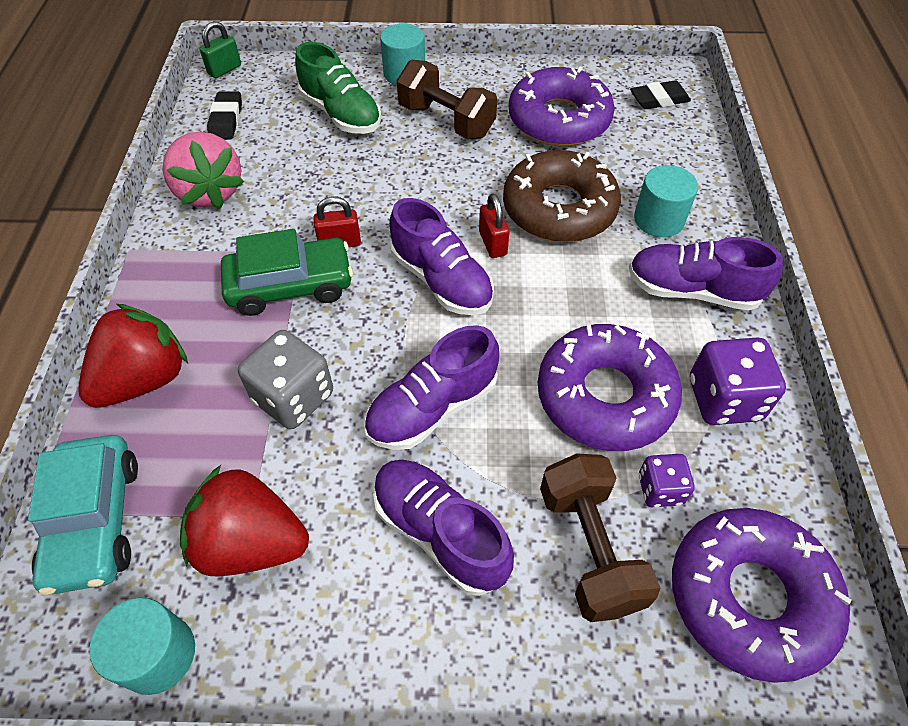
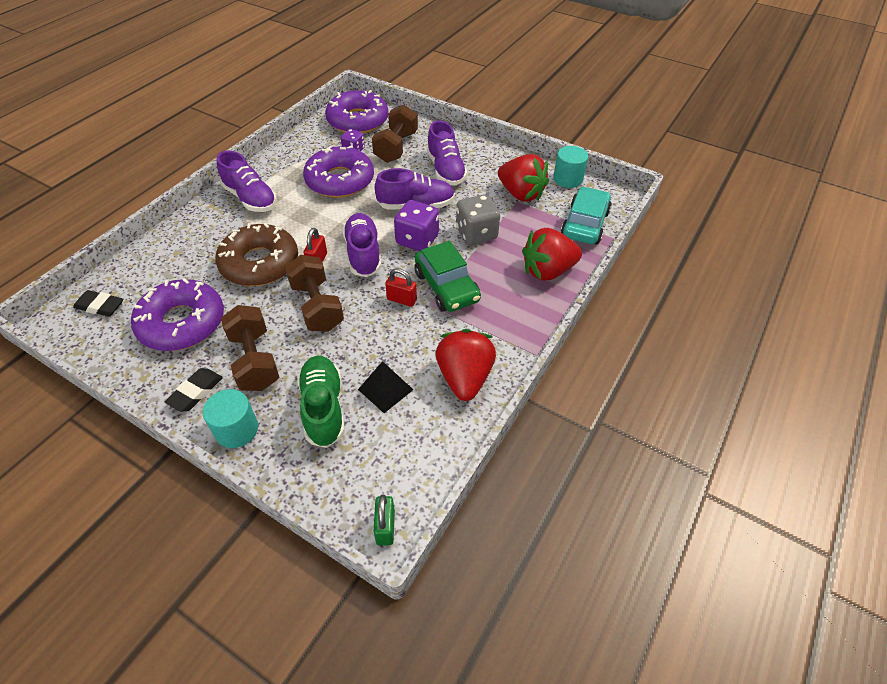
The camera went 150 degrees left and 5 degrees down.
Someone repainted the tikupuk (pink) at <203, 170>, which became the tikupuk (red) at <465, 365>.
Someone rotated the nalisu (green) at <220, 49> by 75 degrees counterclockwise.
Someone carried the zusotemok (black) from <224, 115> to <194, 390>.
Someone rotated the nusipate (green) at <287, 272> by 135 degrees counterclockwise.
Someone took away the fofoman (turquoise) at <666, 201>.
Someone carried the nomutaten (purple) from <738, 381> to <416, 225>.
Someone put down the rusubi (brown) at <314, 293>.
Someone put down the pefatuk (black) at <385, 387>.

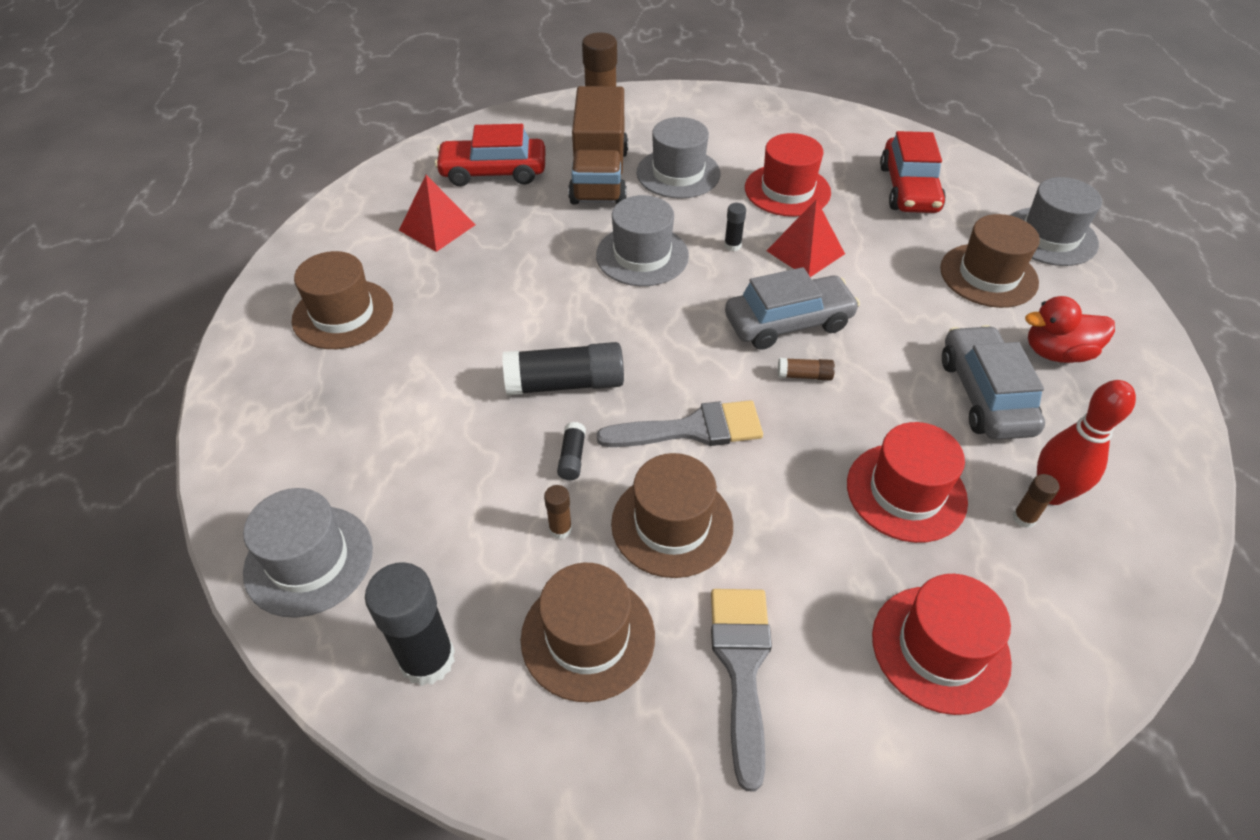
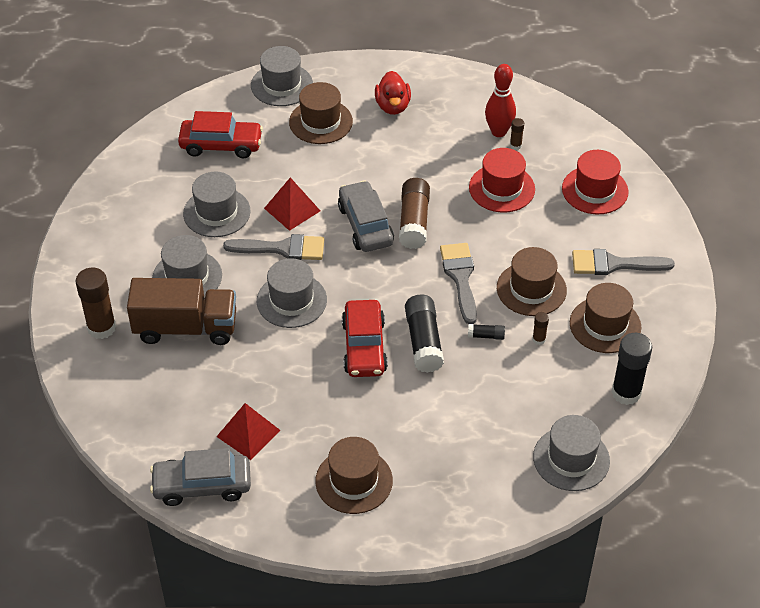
The camera went 90 degrees left and 0 degrees up.
Someone carried the nusipate (red) from <490, 155> to <365, 338>.
Someone swapped the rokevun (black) at <735, 227> for the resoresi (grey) at <273, 247>.
Someone repainted the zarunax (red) at <788, 175>, which became the zarunax (grey) at <217, 204>.
Someone scaled the rokevun (brown) at <806, 369> by 2.14.
Someone carried the nusipate (grey) from <993, 382> to <200, 477>.

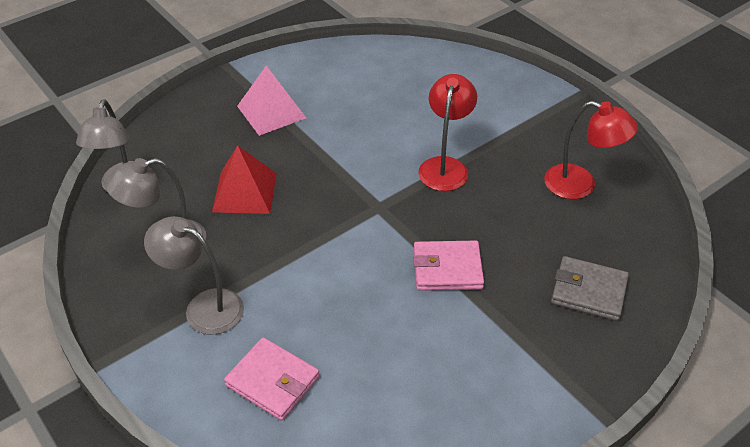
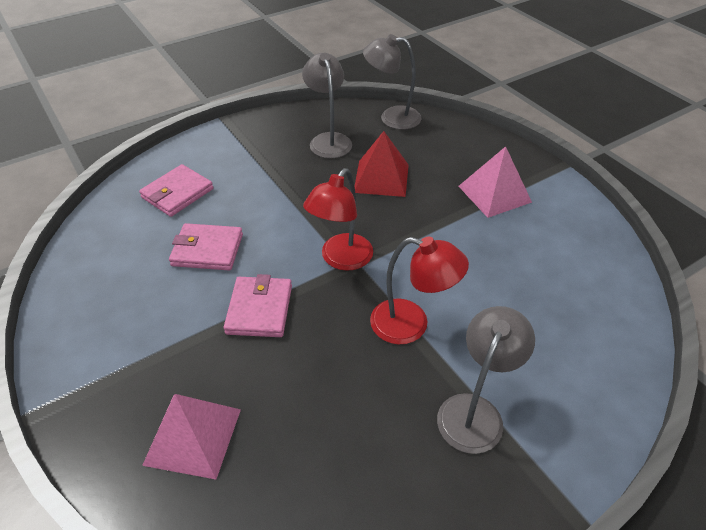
The camera went 95 degrees right and 0 degrees up.
Someone carried the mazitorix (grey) from <194, 275> to <486, 380>.
Someone carried the mazitorix (red) from <591, 150> to <338, 219>.
Someone swapped the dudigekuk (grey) at <590, 288> for the pefatuk (pink) at <191, 436>.
Someone put down the dudigekuk (pink) at <206, 246>.

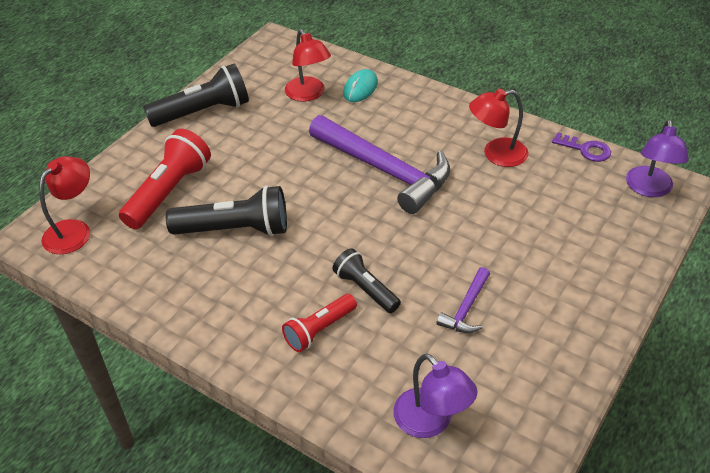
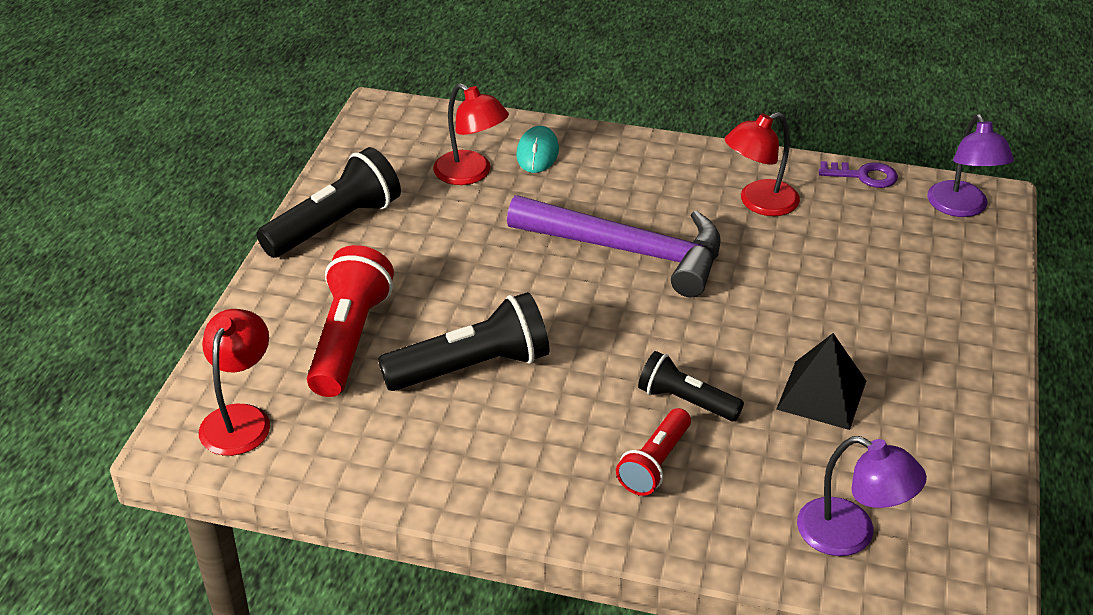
The camera went 20 degrees left and 5 degrees down.
Someone swapped the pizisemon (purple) at <463, 300> for the pefatuk (black) at <821, 381>.

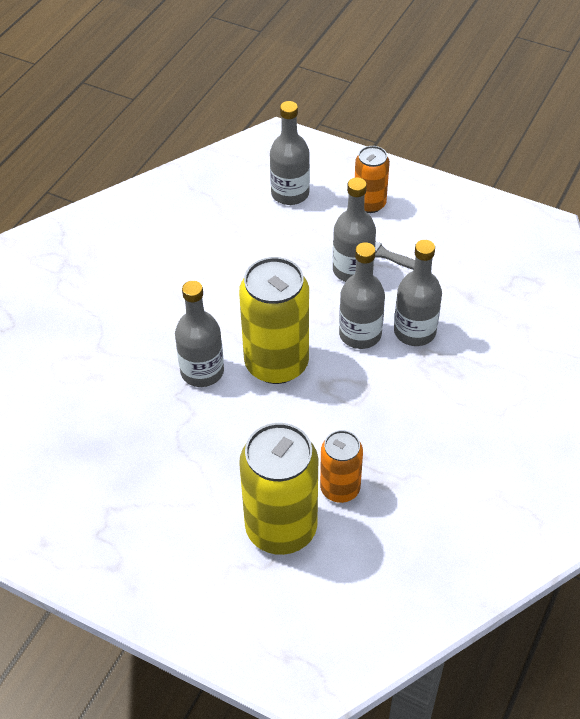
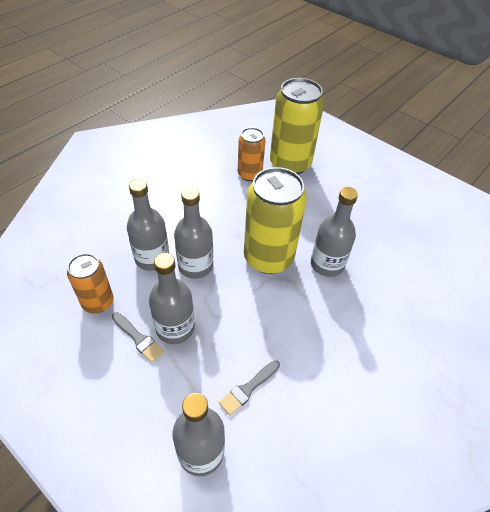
The camera went 170 degrees left and 0 degrees up.
Someone carried the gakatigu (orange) from <372, 179> to <90, 283>.
Someone put down the resoresi (grey) at <249, 388>.

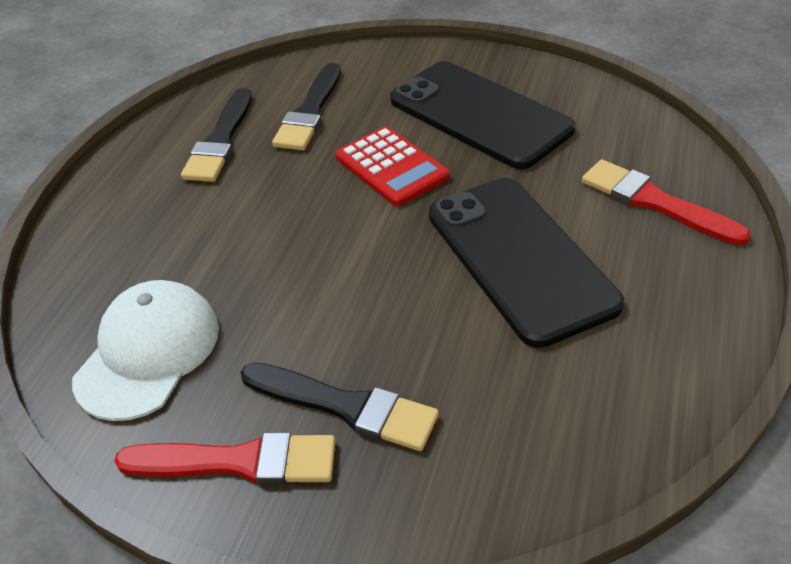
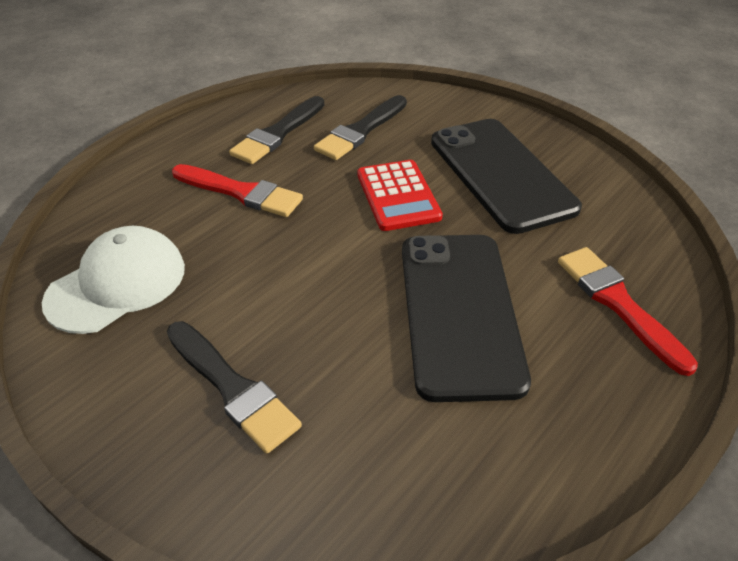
The camera went 20 degrees right and 0 degrees up.
Someone carried the resoresi (red) from <225, 458> to <237, 190>.

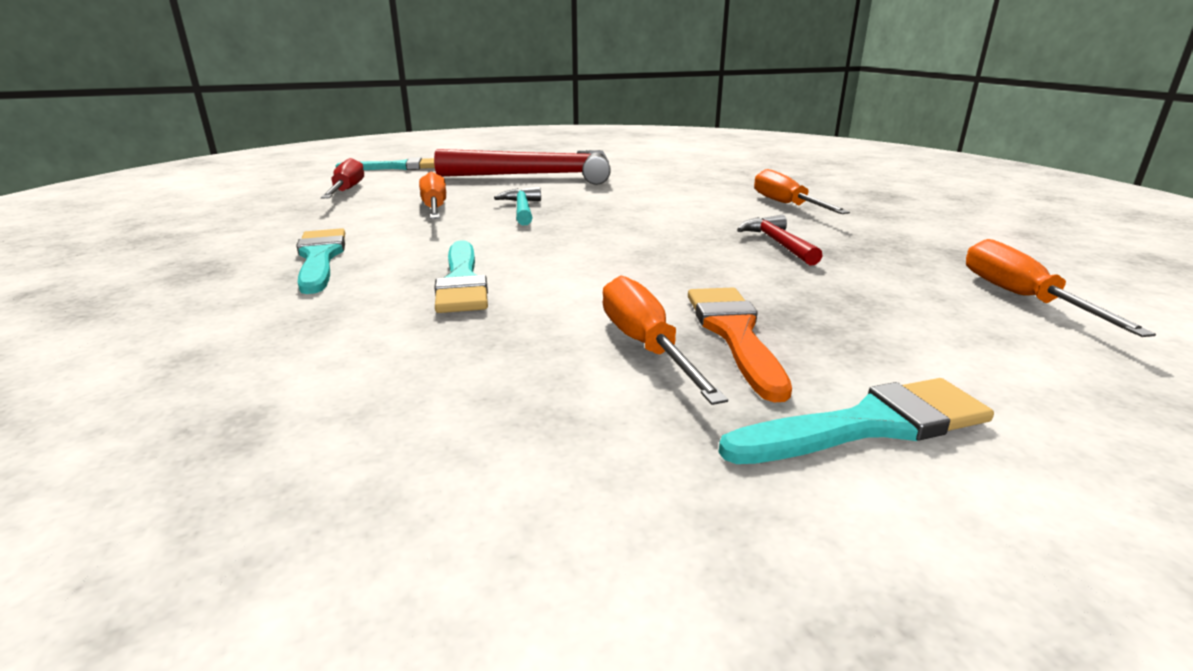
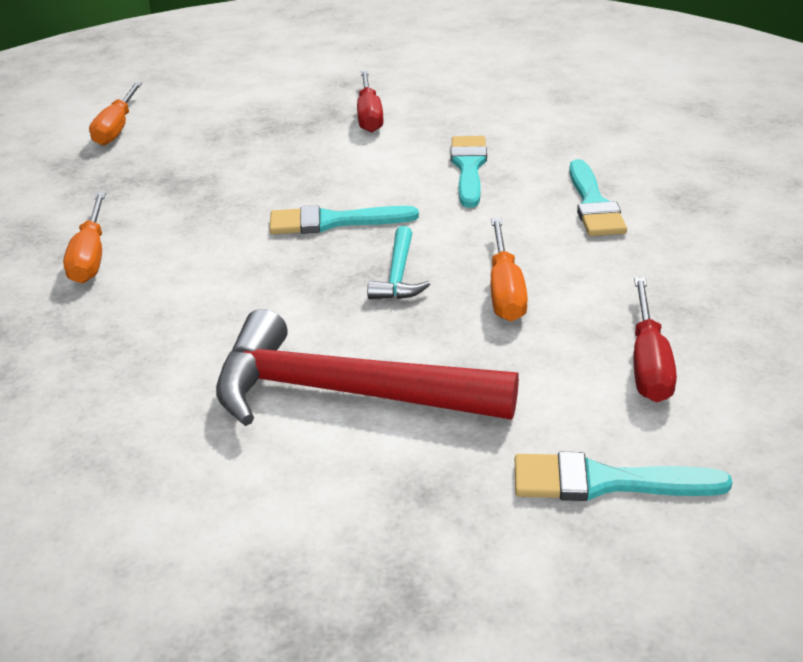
The camera went 165 degrees left and 10 degrees up.
Someone repainted the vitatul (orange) at <665, 340>, which became the vitatul (red) at <370, 101>.
Someone took away the resoresi (orange) at <740, 344>.
Someone carried the resoresi (turquoise) from <856, 421> to <344, 219>.
Someone took away the pizisemon (red) at <780, 240>.

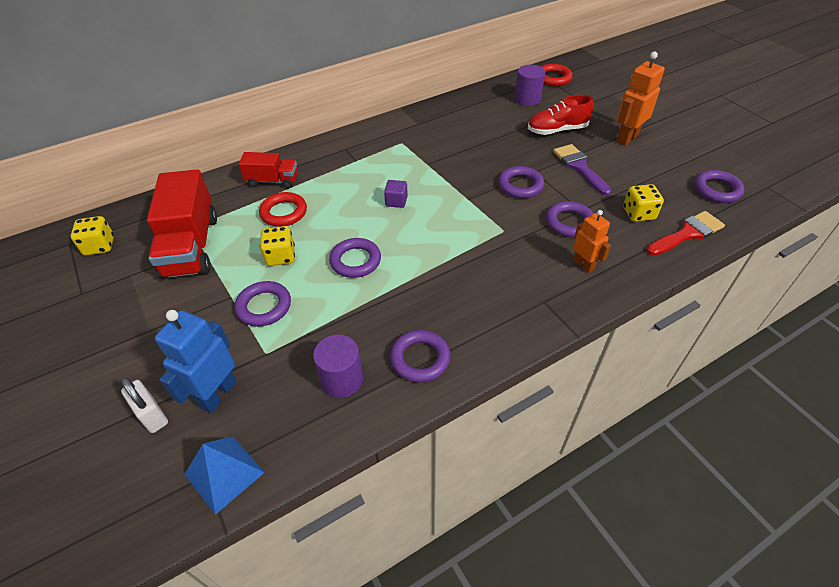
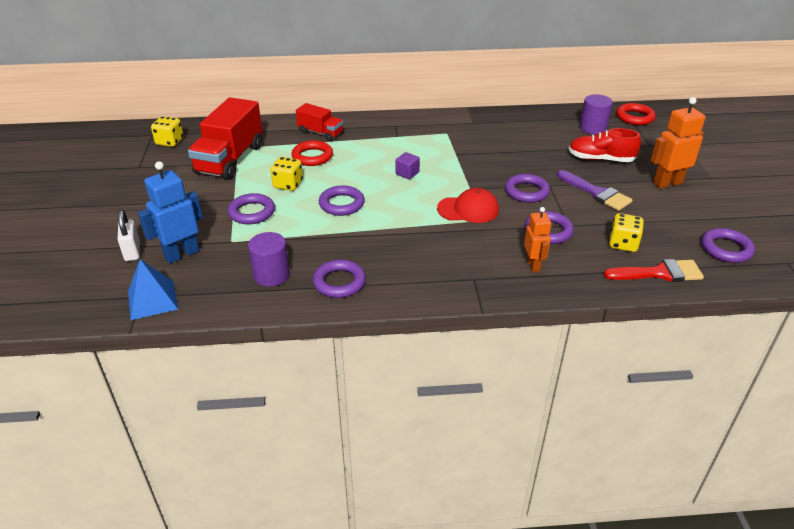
The camera went 25 degrees right and 10 degrees down.
Someone rotated the resoresi (purple) at <582, 170> by 135 degrees clockwise.
Someone put down the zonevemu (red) at <468, 205>.

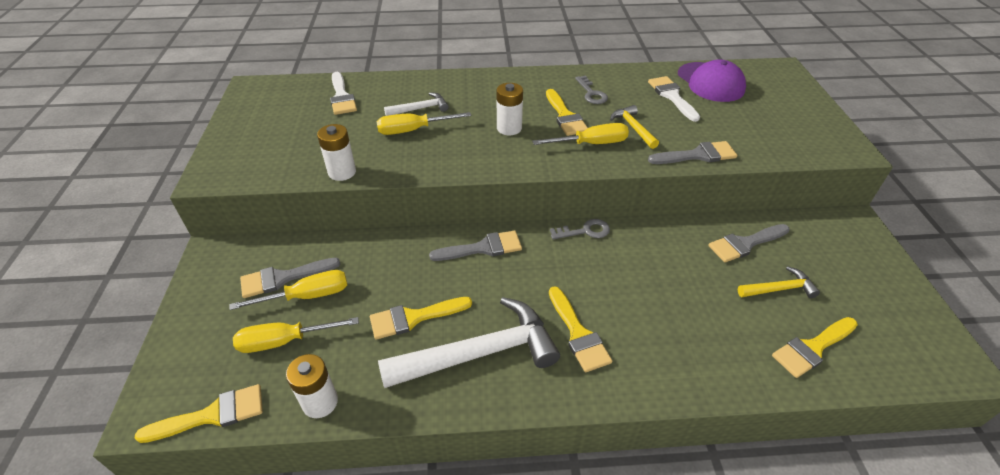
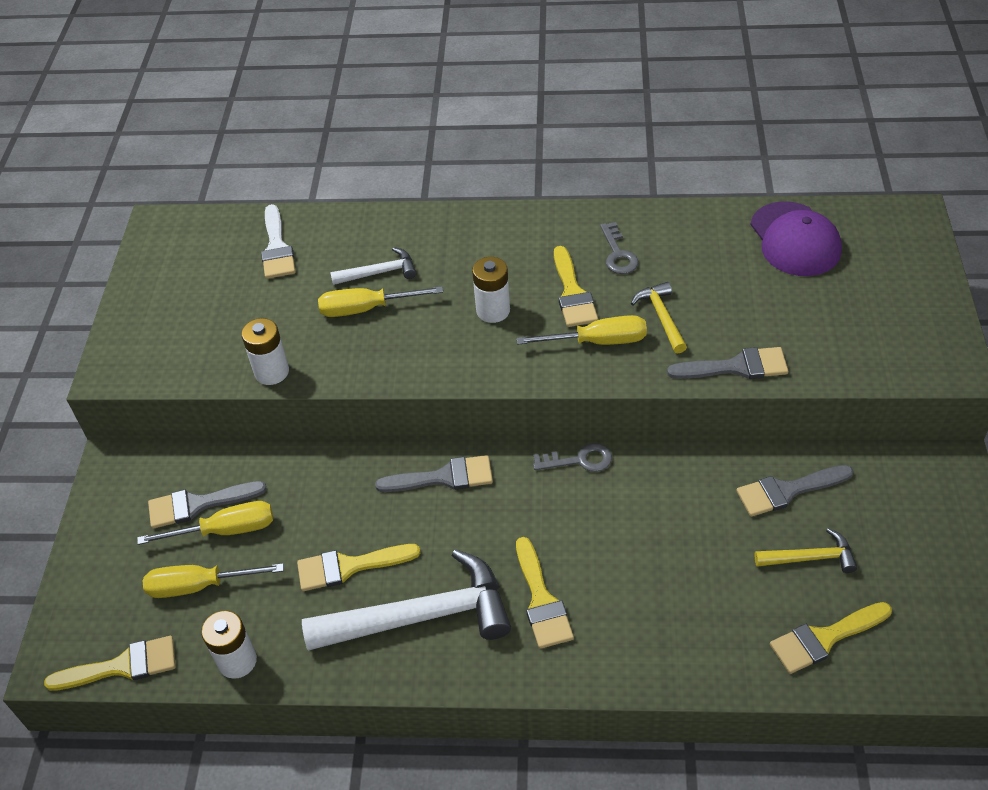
The camera went 10 degrees right and 5 degrees up.
Someone took away the resoresi (white) at <674, 99>.

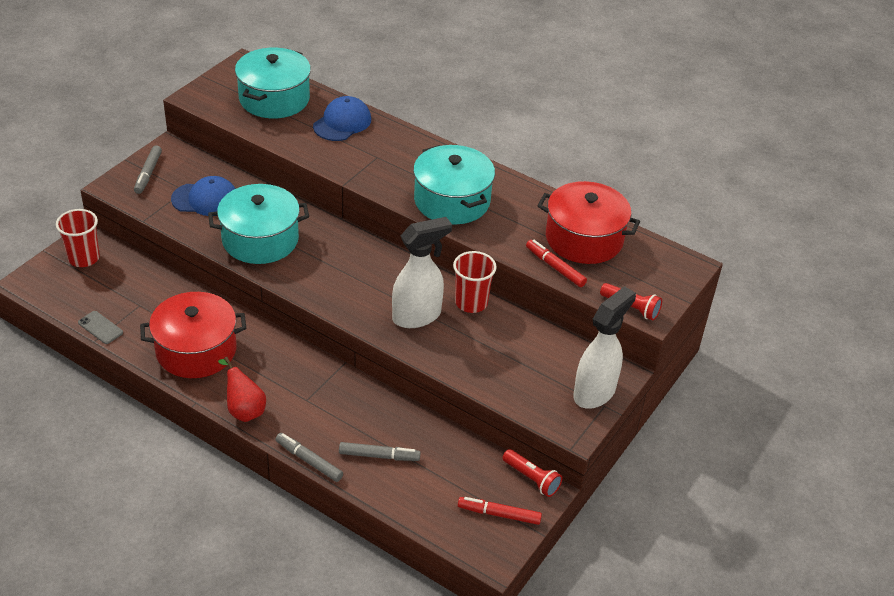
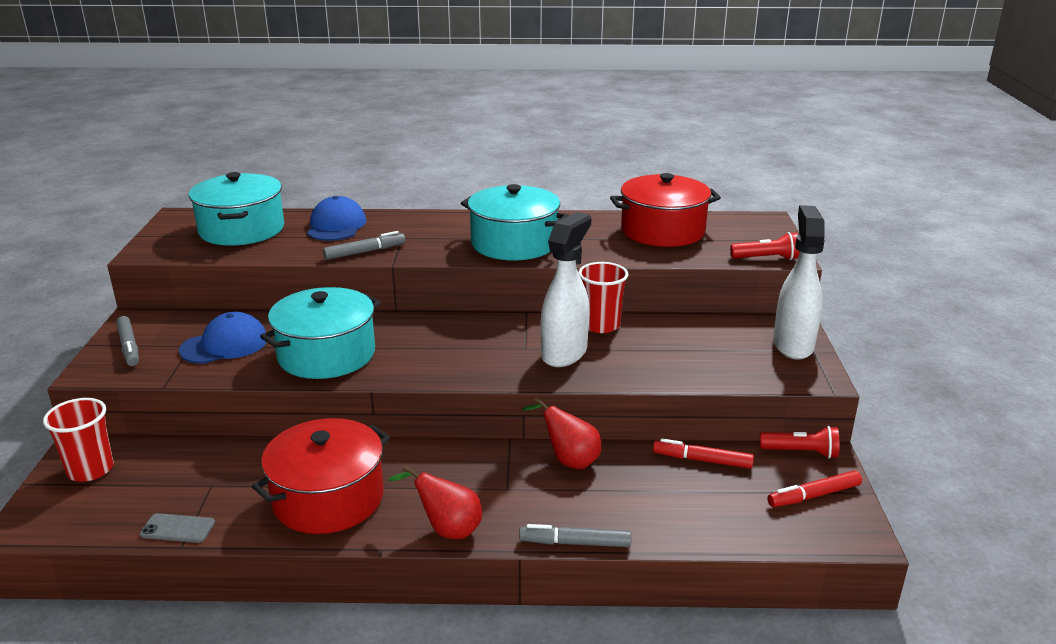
The camera went 30 degrees left and 15 degrees down.
Someone carried the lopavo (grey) from <379, 451> to <364, 245>.
Someone carried the lopavo (red) from <556, 263> to <703, 453>.
Someone put down the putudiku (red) at <561, 433>.

